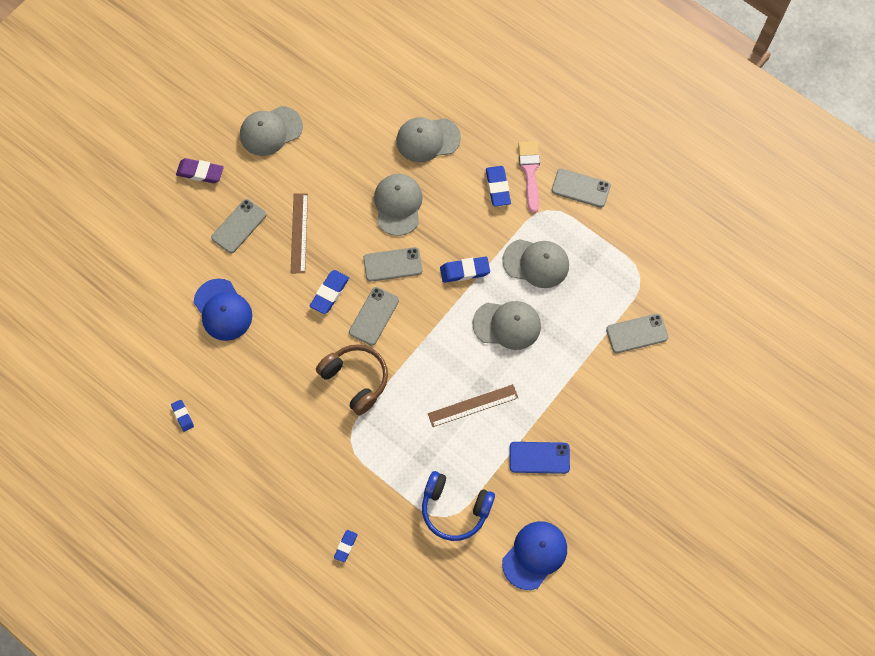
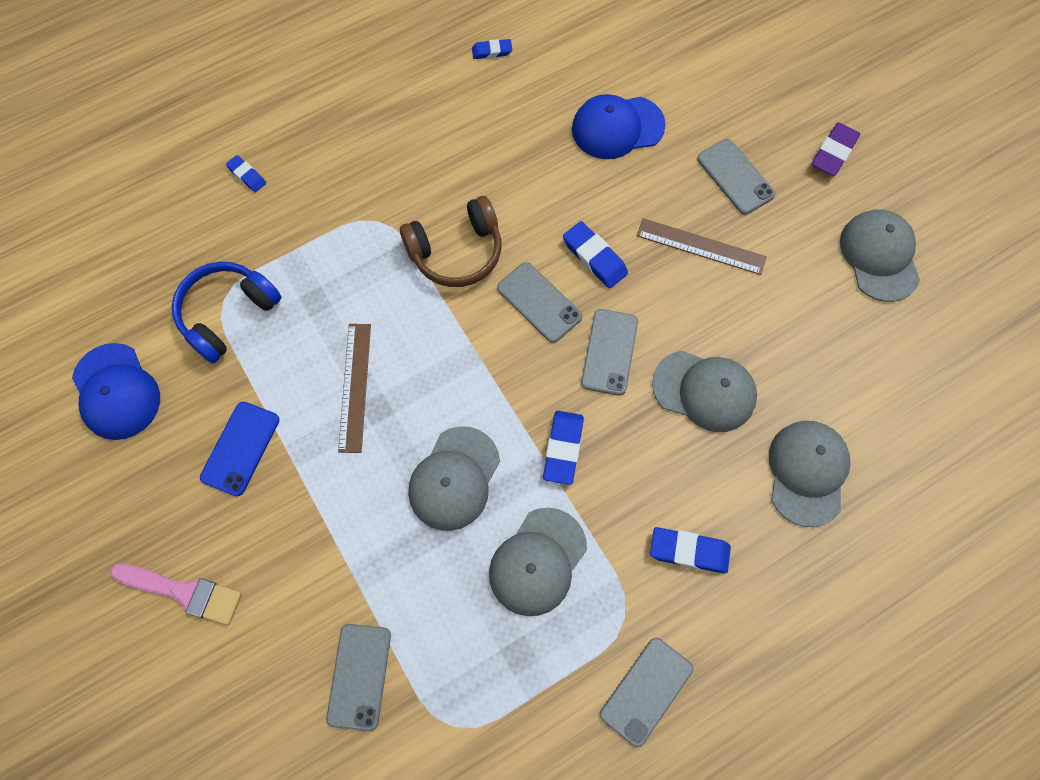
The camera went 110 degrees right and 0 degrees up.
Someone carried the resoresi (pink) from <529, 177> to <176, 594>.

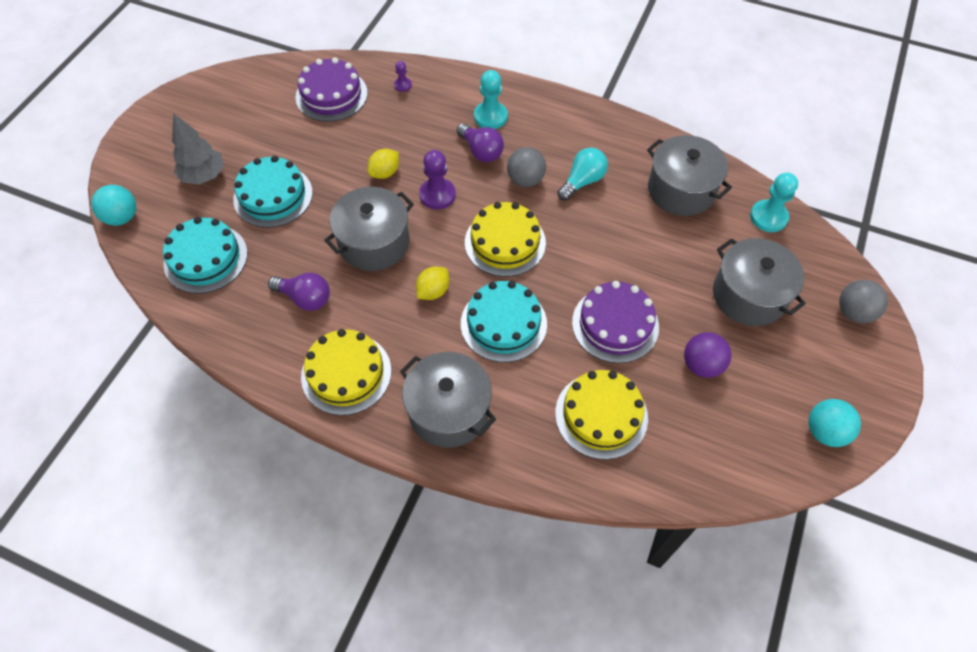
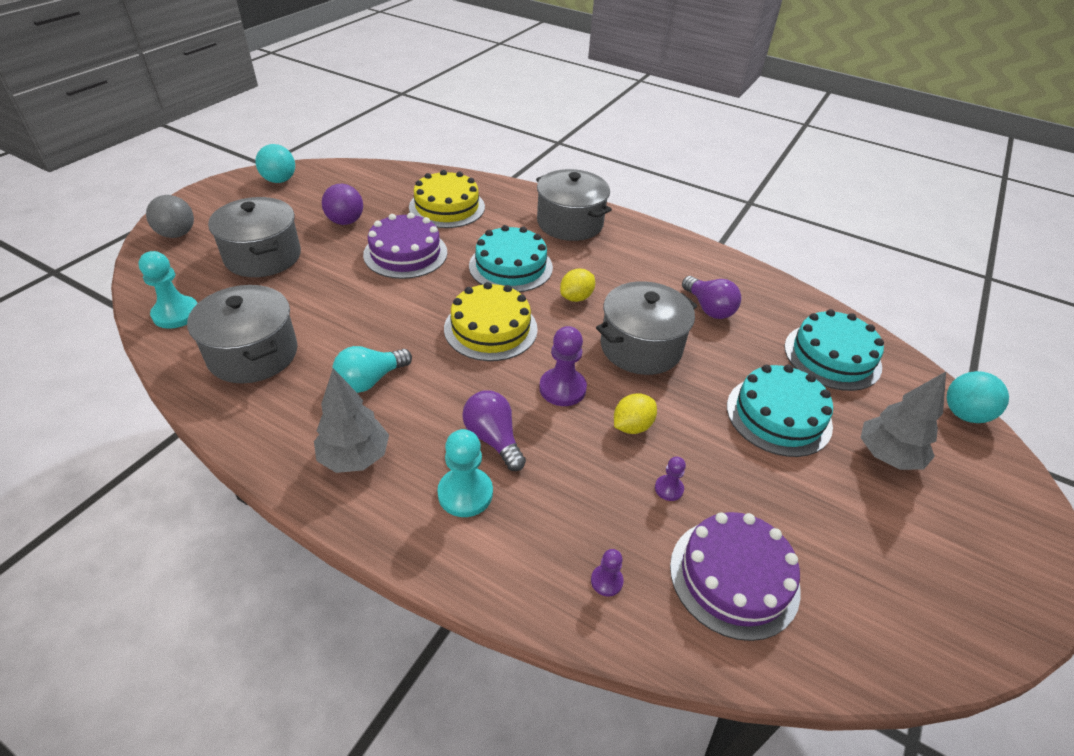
The camera went 175 degrees left and 15 degrees down.
Someone rotated the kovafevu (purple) at <299, 291> by 150 degrees counterclockwise.
Someone took away the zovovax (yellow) at <346, 372>.
Someone took away the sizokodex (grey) at <526, 167>.
Someone put down the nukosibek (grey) at <351, 420>.
Someone put down the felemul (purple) at <670, 479>.

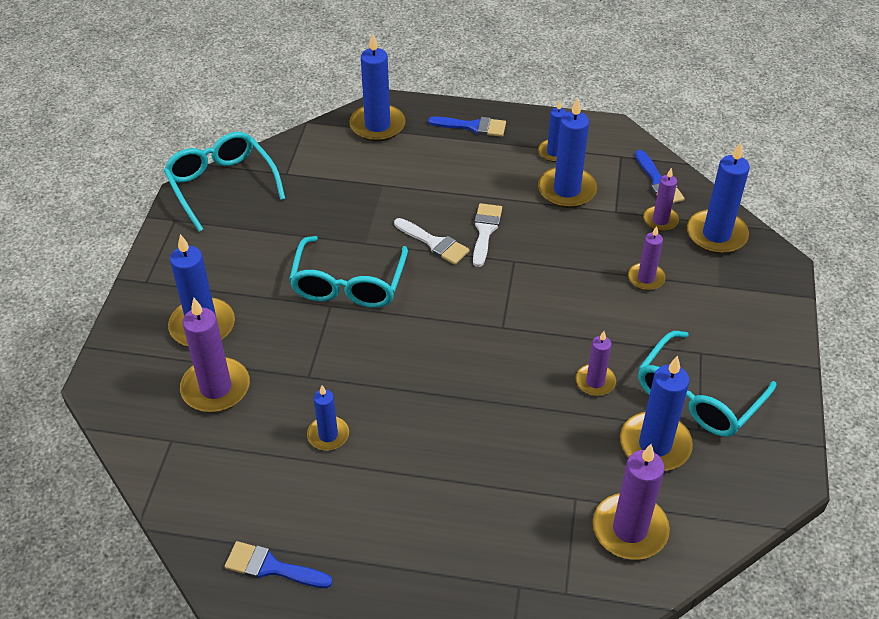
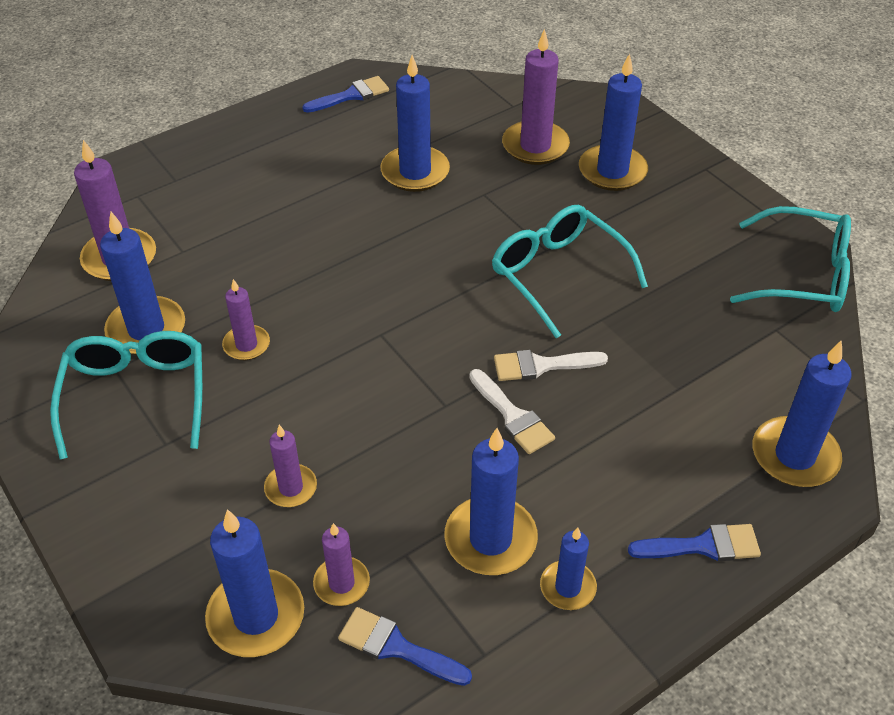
The camera went 135 degrees right and 0 degrees up.
Someone scaled the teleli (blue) at <328, 417> by 1.70.
Someone rotated the resoresi (blue) at <467, 127> by 150 degrees counterclockwise.

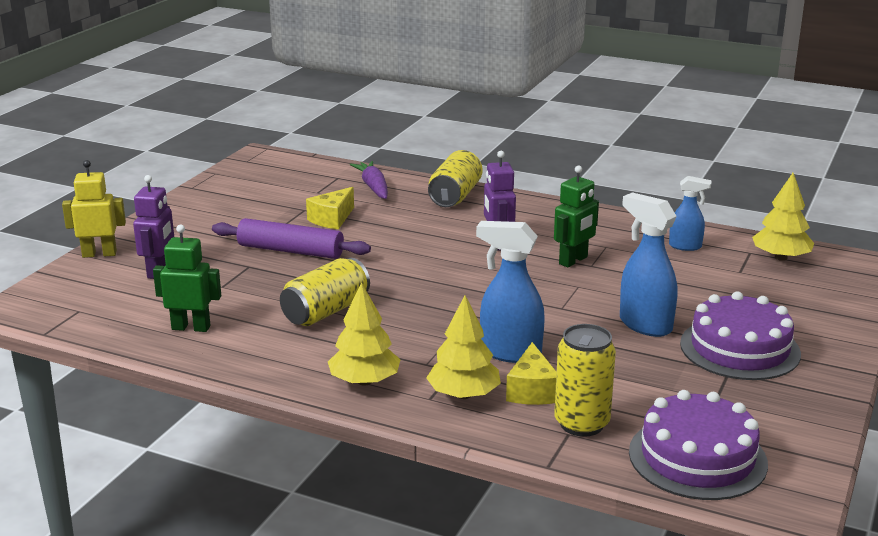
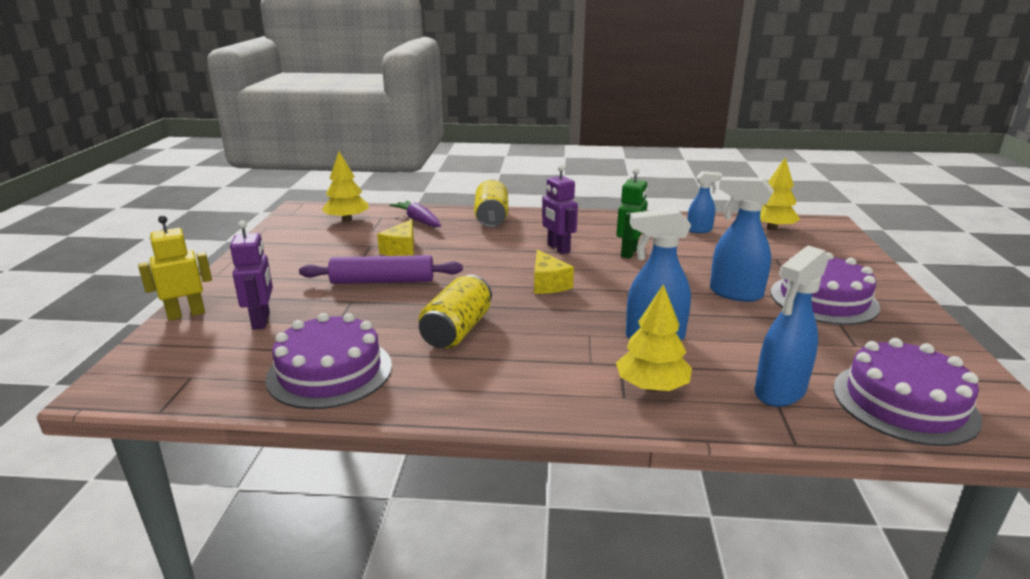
The camera went 20 degrees left and 0 degrees up.
Someone swapped the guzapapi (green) at <187, 278> for the zovovax (purple) at <328, 361>.
Someone carried the nukosibek (yellow) from <364, 334> to <345, 186>.
Someone carried the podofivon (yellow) from <531, 373> to <554, 271>.
Someone swapped the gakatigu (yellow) at <585, 380> for the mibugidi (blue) at <791, 326>.

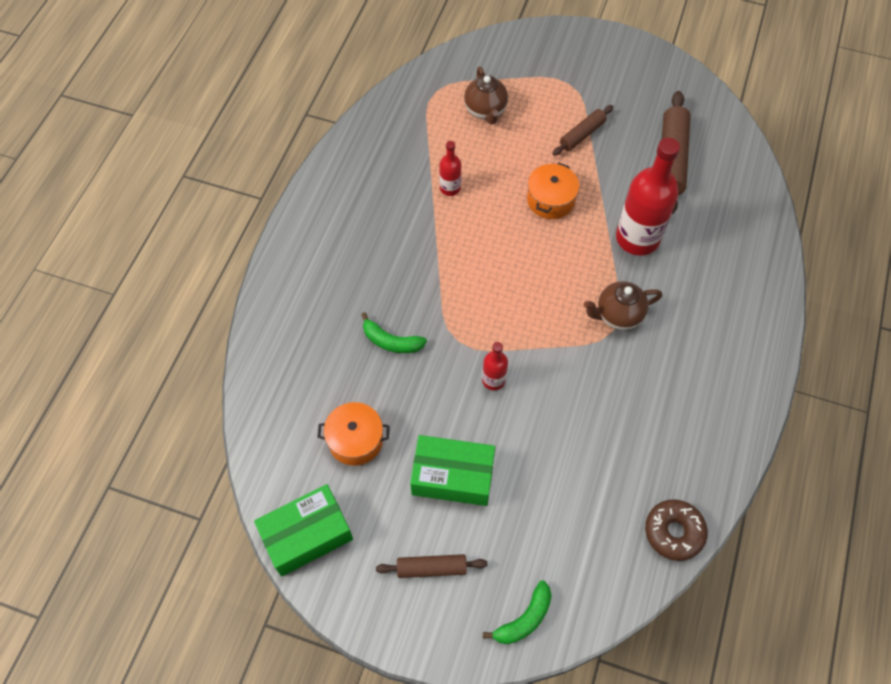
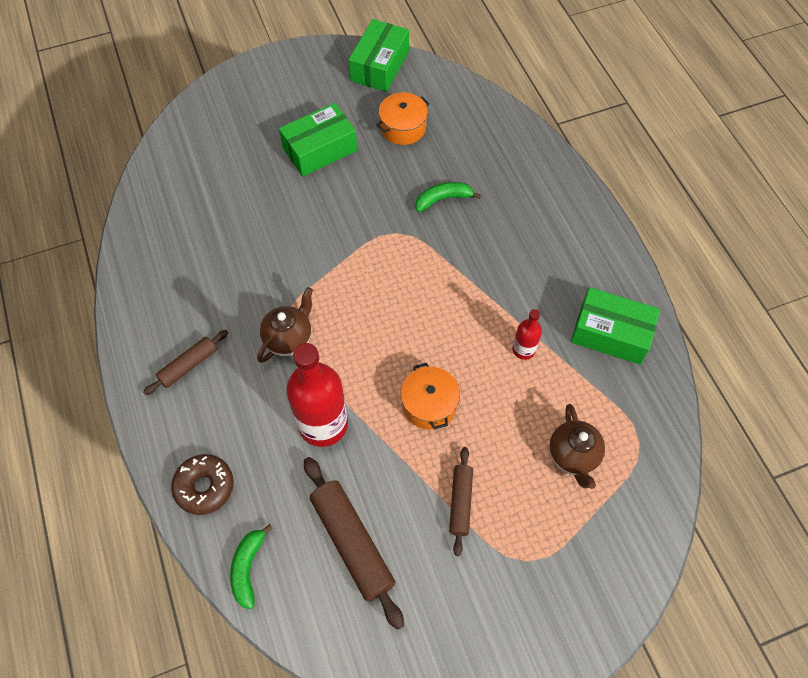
The camera went 140 degrees right and 0 degrees up.
Someone carried the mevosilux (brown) from <432, 566> to <185, 362>.
Someone rotated the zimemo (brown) at <486, 95> by 135 degrees counterclockwise.
Someone took away the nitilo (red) at <495, 366>.
Someone carried the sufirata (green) from <517, 612> to <251, 566>.
Someone carried the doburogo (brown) from <676, 530> to <202, 484>.
Someone put down the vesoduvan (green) at <615, 326>.

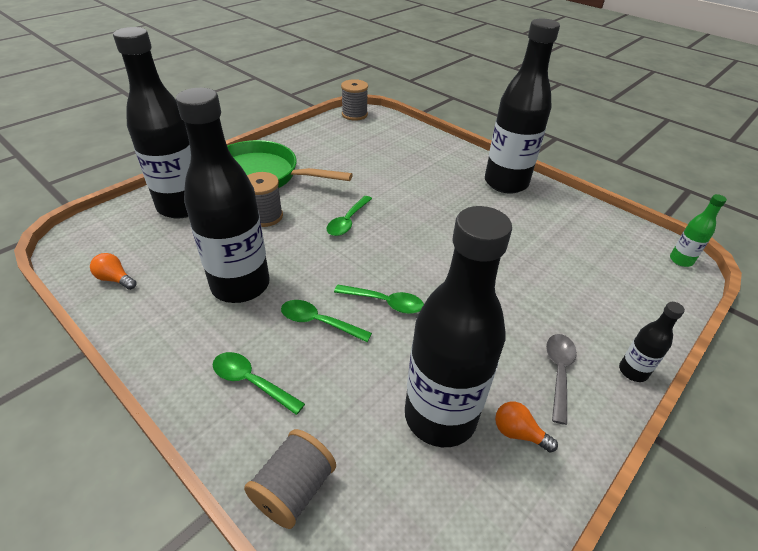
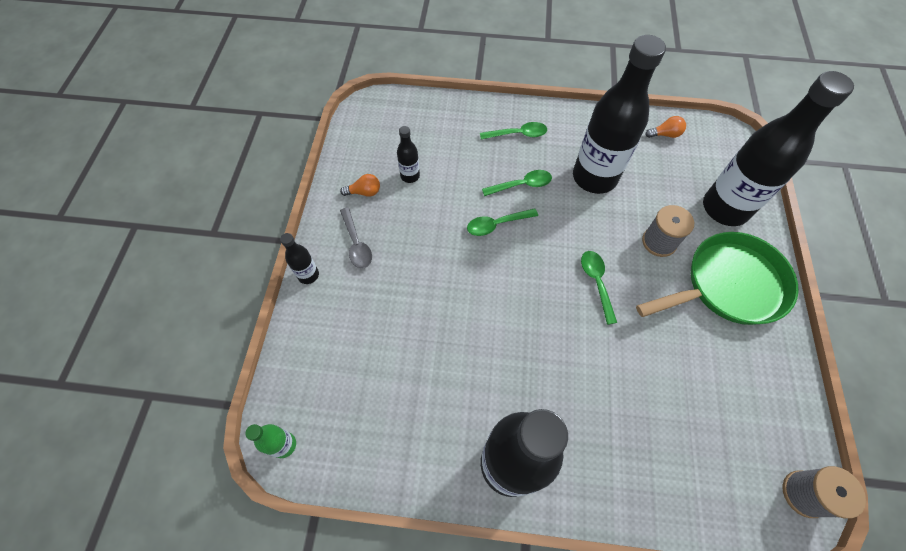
The camera went 145 degrees right and 20 degrees up.
Someone took away the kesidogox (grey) at <290, 479>.
Someone scaled the nitilo (black) at <458, 326> by 0.43.

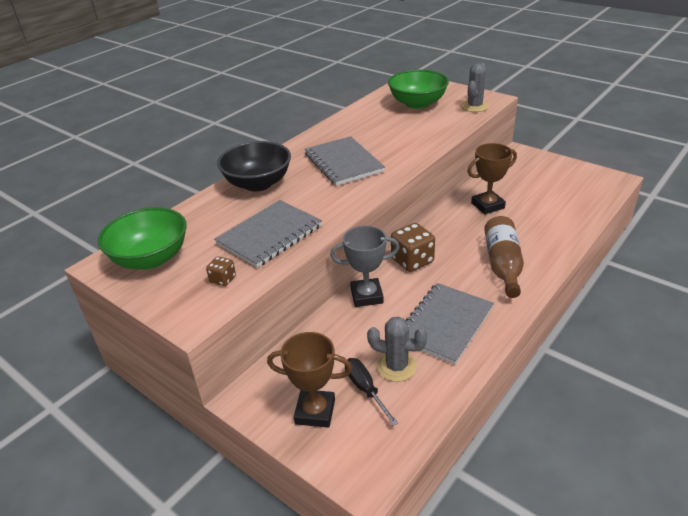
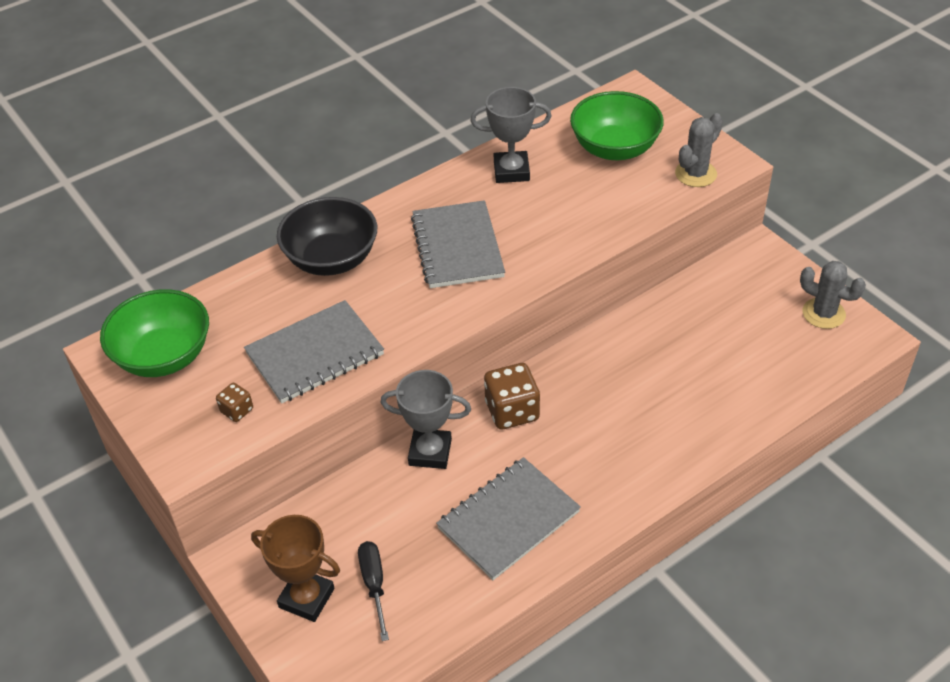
The camera went 15 degrees right and 10 degrees up.
Someone carried the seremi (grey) from <397, 349> to <833, 295>.
Someone took away the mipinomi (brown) at <492, 178>.
Someone took away the nitilo (brown) at <504, 257>.
Someone put down the mipinomi (grey) at <511, 135>.

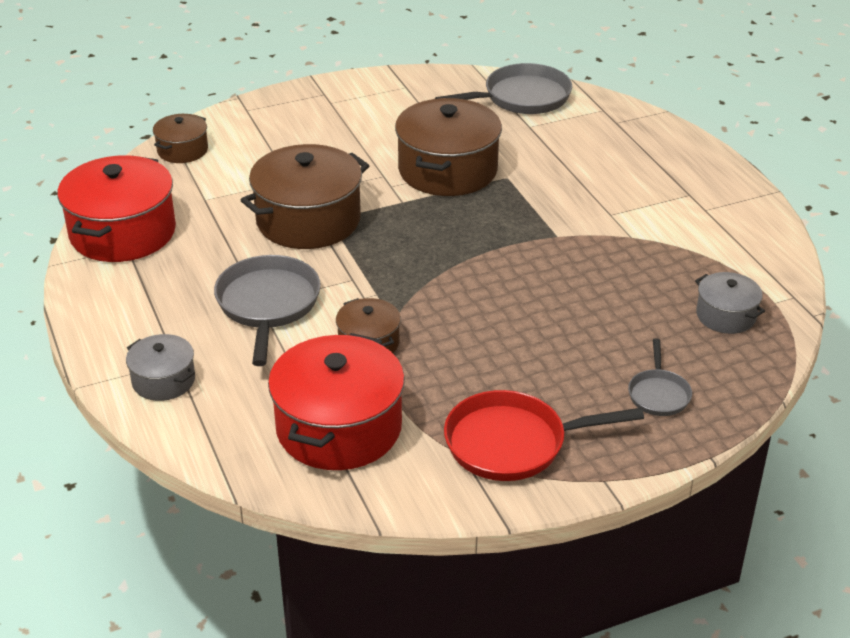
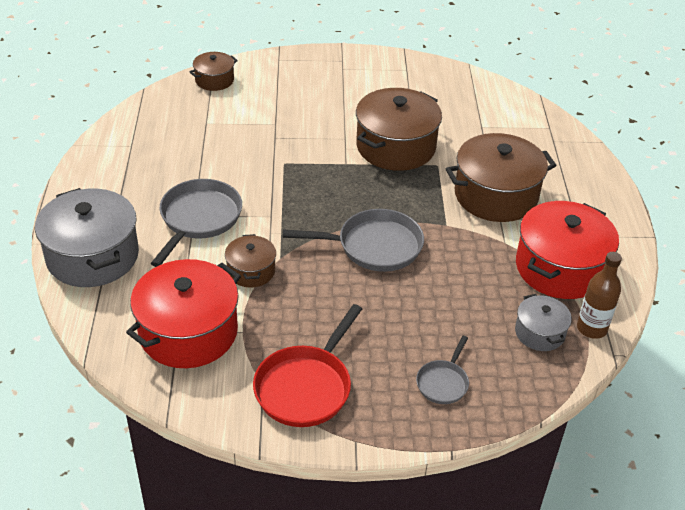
The camera went 20 degrees right and 5 degrees up.
Someone carried the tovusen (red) from <116, 208> to <567, 250>.
Someone scaled the tovusen (grey) at <160, 367> by 1.92.
Someone carried the tovusen (brown) from <305, 196> to <501, 177>.
Someone carried the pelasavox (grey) from <503, 88> to <353, 240>.
Someone rotated the pelasavox (red) at <544, 435> by 75 degrees counterclockwise.
Someone put down the nitilo (brown) at <599, 295>.

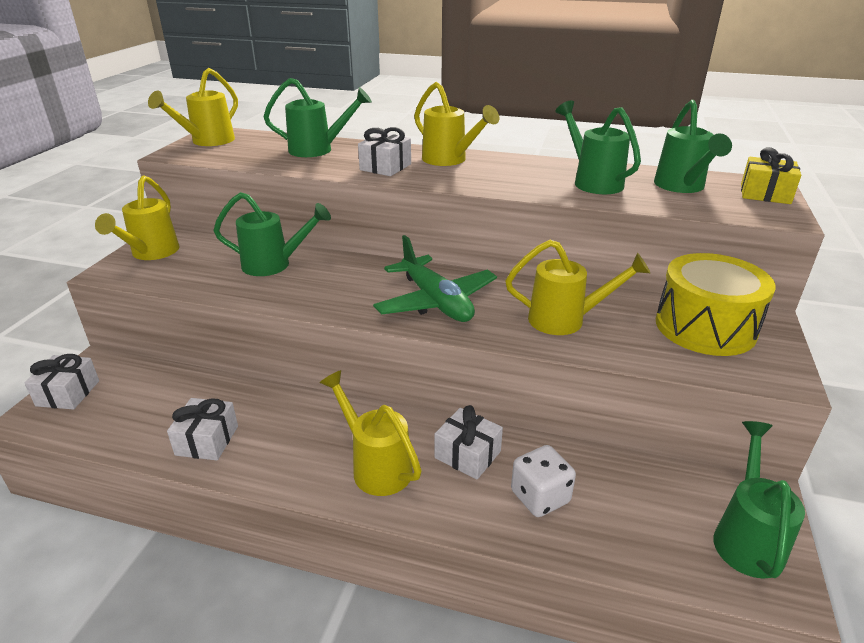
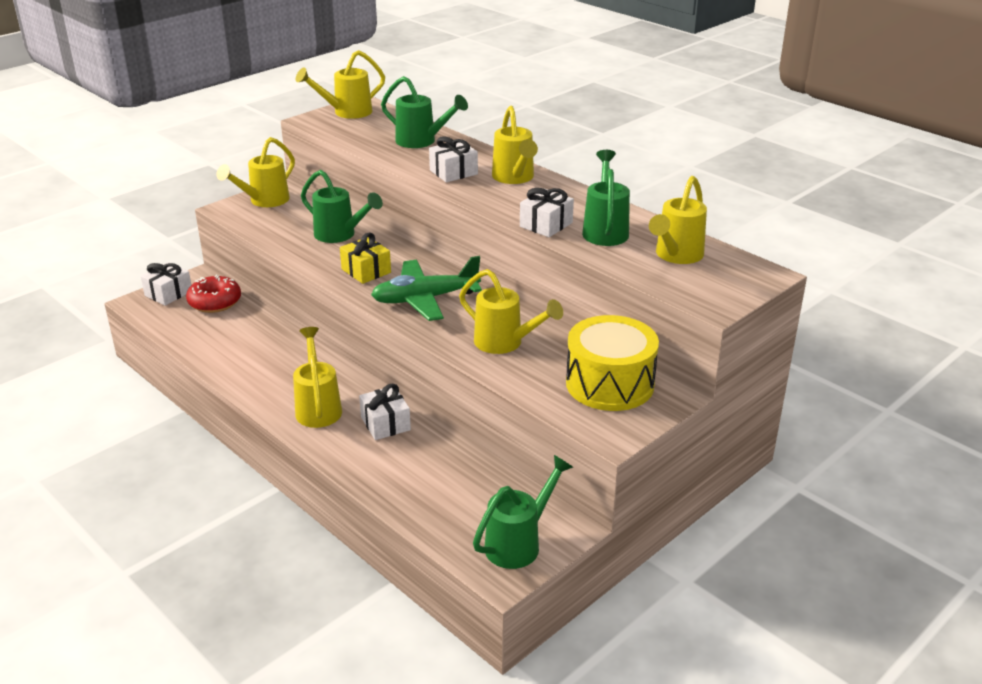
The camera went 30 degrees right and 0 degrees up.
Someone carried the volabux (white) from <202, 429> to <547, 212>.
Someone rotated the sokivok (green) at <435, 278> by 75 degrees clockwise.
Someone took away the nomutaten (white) at <543, 481>.
Someone repainted the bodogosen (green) at <693, 146>, which became the bodogosen (yellow) at <678, 220>.
Someone carried the volabux (yellow) from <771, 175> to <365, 258>.
Someone put down the doburogo (red) at <213, 294>.

